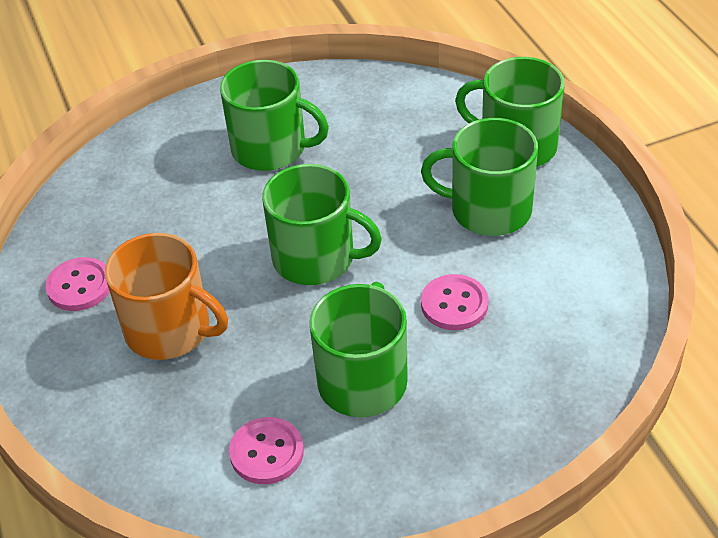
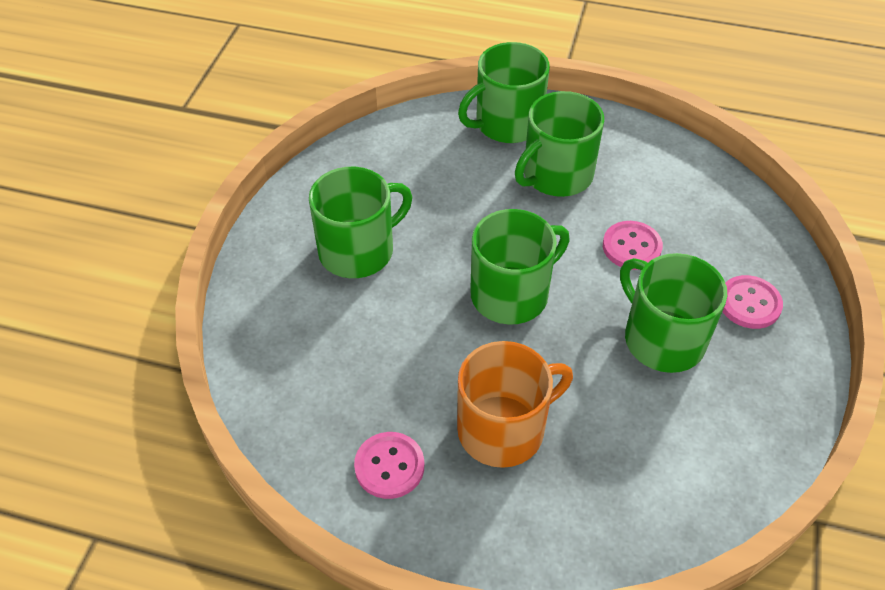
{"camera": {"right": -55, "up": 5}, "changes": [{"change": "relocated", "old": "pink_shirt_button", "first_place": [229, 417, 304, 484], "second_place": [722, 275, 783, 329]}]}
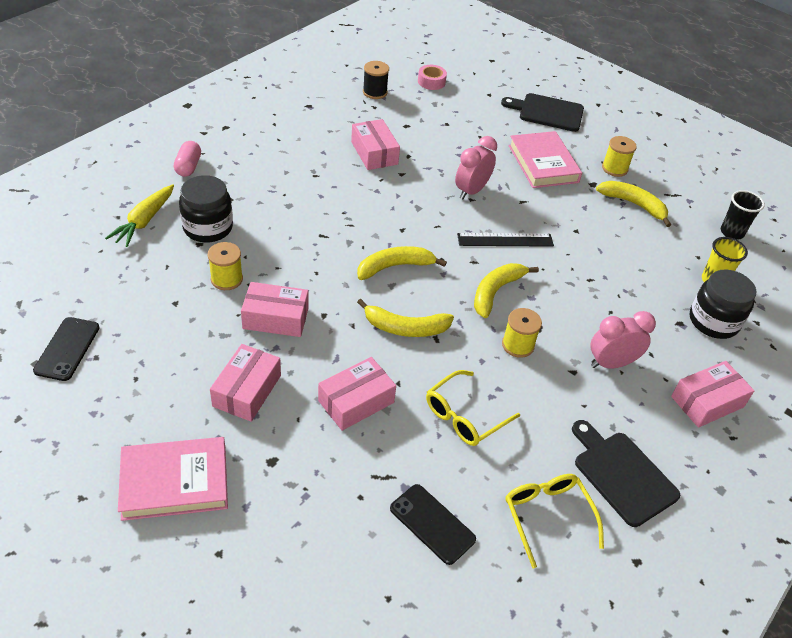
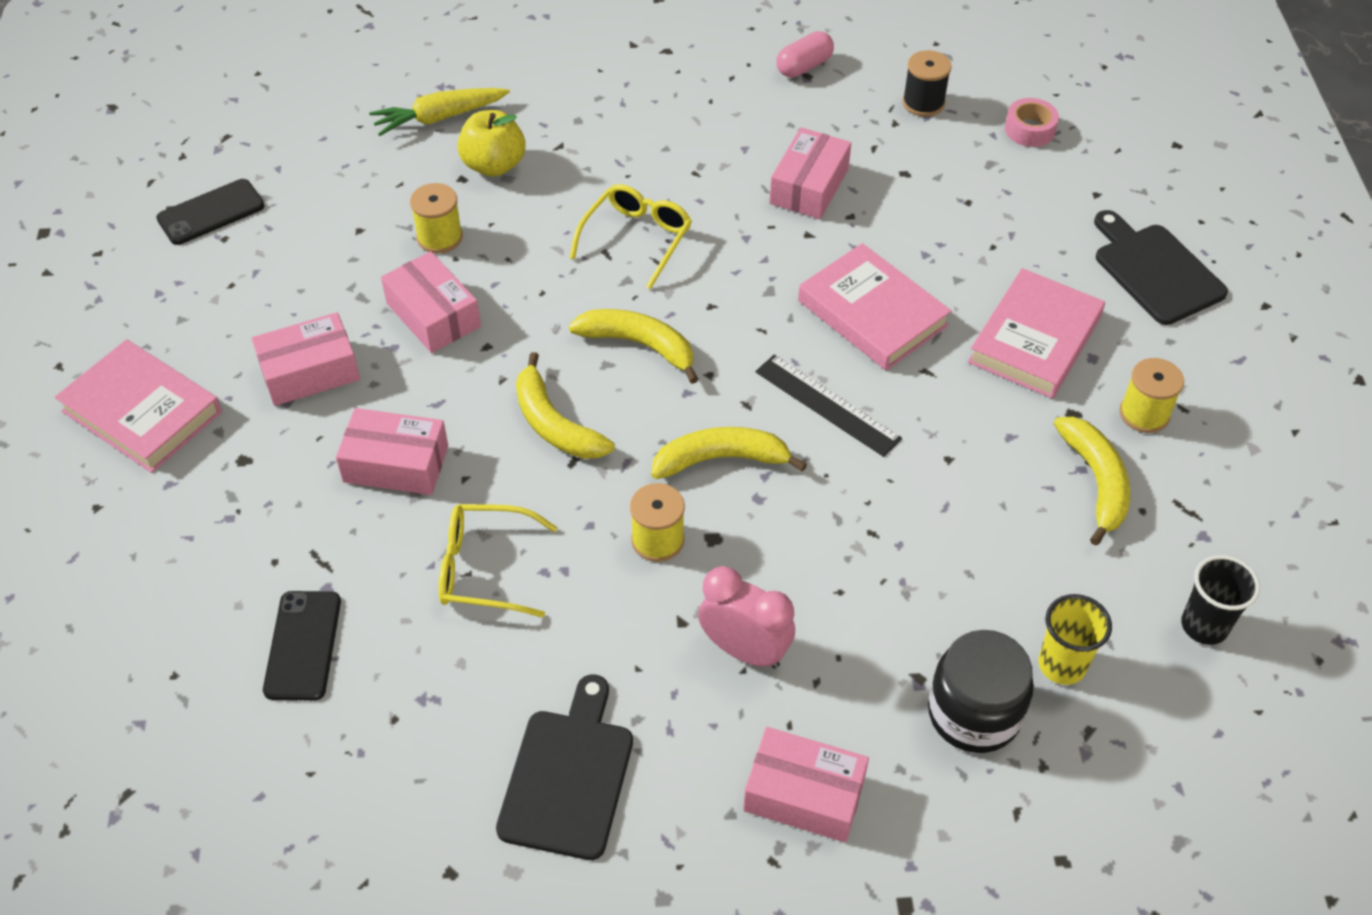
{"camera": {"right": 50, "up": 5}, "changes": [{"change": "relocated", "old": "pink_pill", "first_place": [174, 141, 201, 177], "second_place": [776, 31, 834, 78]}, {"change": "exchanged", "old": "ebony_preserve_jar", "new": "golden_apple", "first_place": [179, 175, 233, 242], "second_place": [457, 110, 526, 177]}, {"change": "exchanged", "old": "pink_alarm_clock", "new": "pink_hardcover", "first_place": [455, 136, 497, 199], "second_place": [798, 243, 952, 371]}, {"change": "relocated", "old": "golden_eyeglasses", "first_place": [506, 474, 604, 568], "second_place": [569, 184, 692, 289]}]}
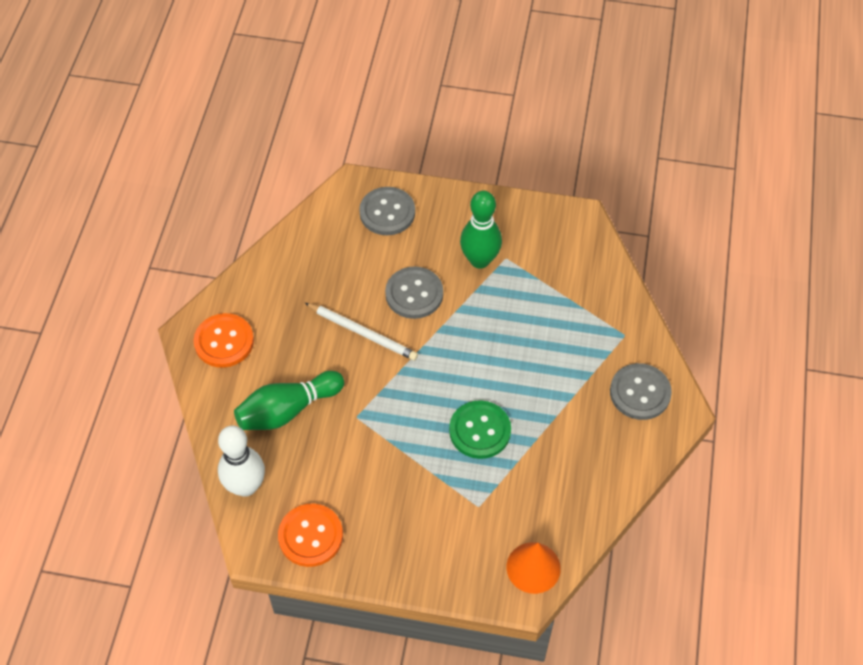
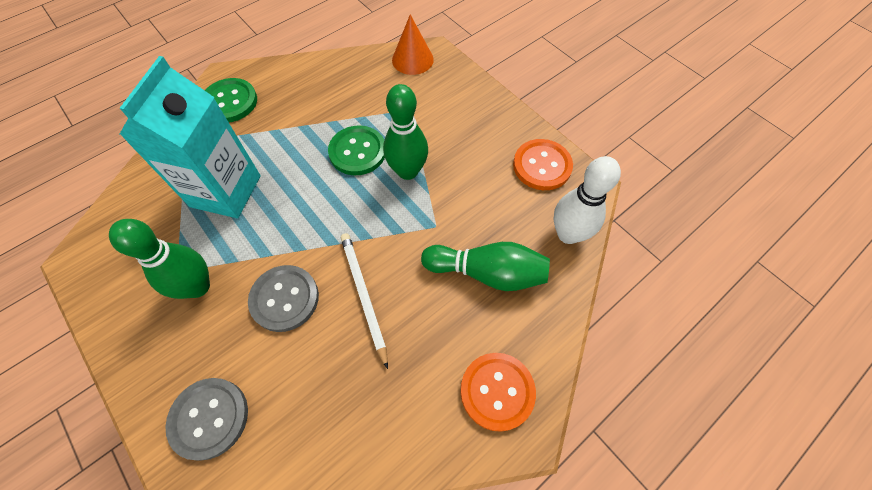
{"camera": {"right": -140, "up": 5}, "changes": [{"change": "colour", "old": "gray_shirt_button", "new": "emerald_shirt_button", "first_place": [610, 363, 672, 420], "second_place": [205, 78, 257, 122]}, {"change": "appeared", "new": "turquoise_carton", "second_place": [120, 56, 261, 218]}, {"change": "appeared", "new": "emerald_skittle", "second_place": [383, 84, 428, 180]}]}
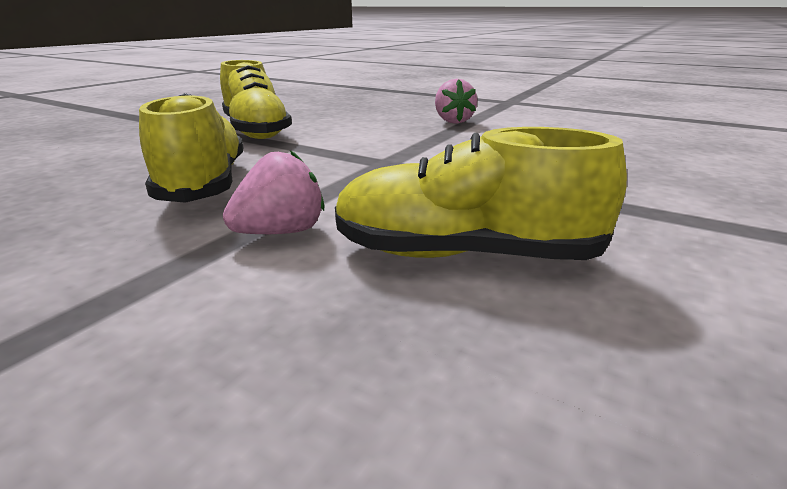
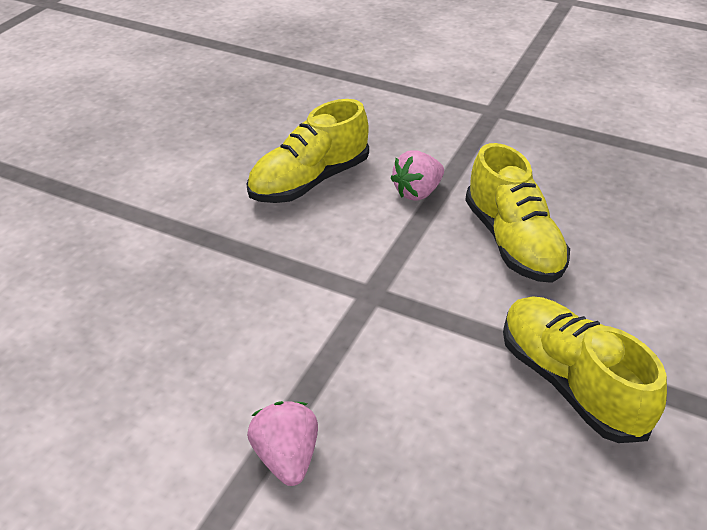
{"camera": {"right": 175, "up": 15}, "changes": [{"change": "spun", "old": "golden_lace-up_shoe", "first_place": [335, 127, 627, 260], "second_place": [246, 99, 369, 203], "degrees": 135}]}
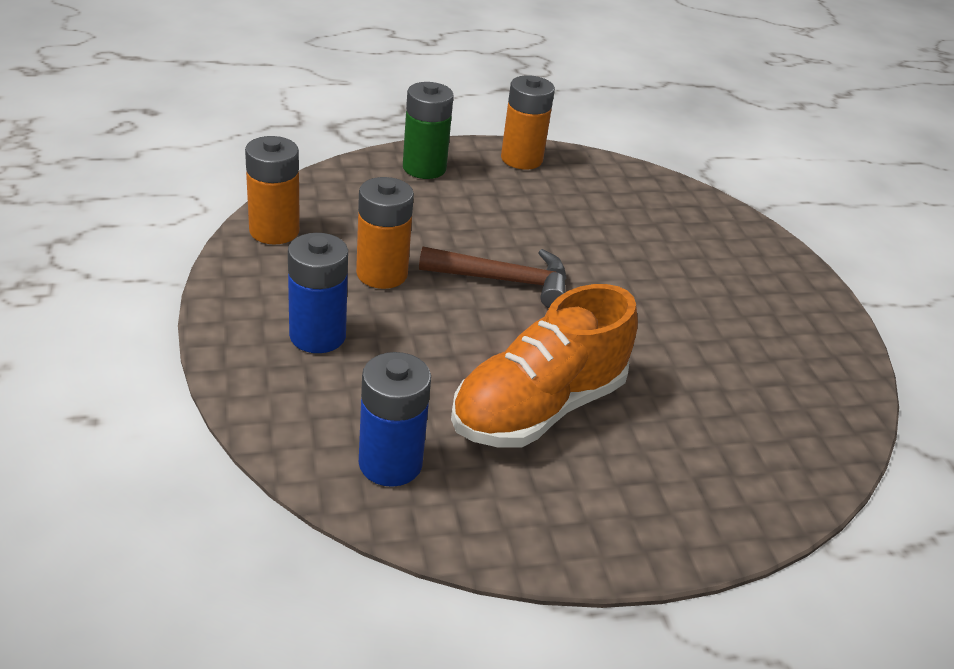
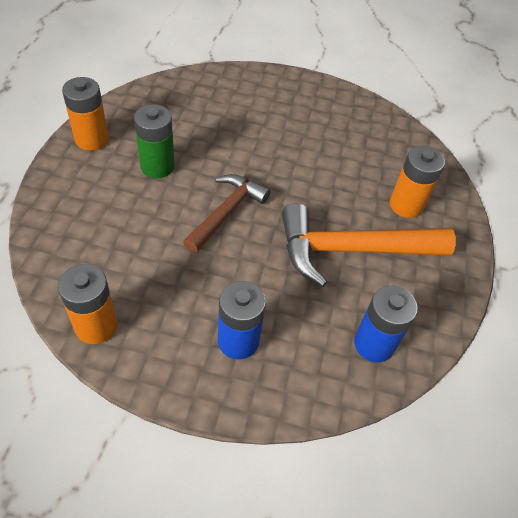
{"camera": {"right": -65, "up": 15}, "changes": [{"change": "relocated", "old": "orange-coloured_power_cell", "first_place": [356, 177, 414, 289], "second_place": [390, 146, 445, 218]}, {"change": "relocated", "old": "emerald_power_cell", "first_place": [403, 82, 454, 179], "second_place": [134, 104, 175, 178]}, {"change": "exchanged", "old": "orange-coloured_lace-up_shoe", "new": "orange-coloured_claw_hammer", "first_place": [451, 284, 638, 448], "second_place": [282, 203, 456, 287]}]}
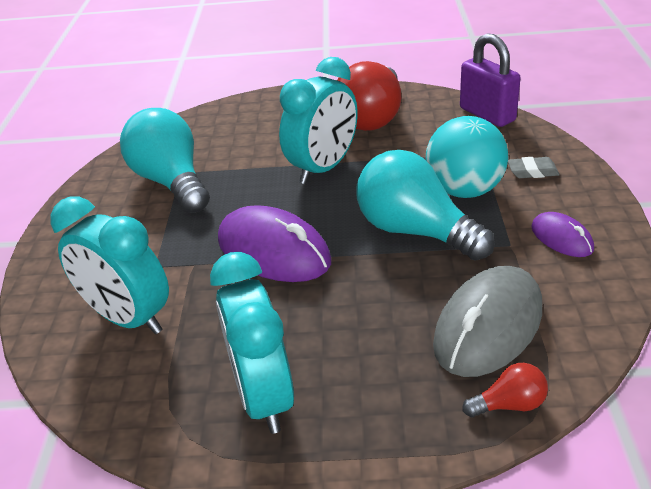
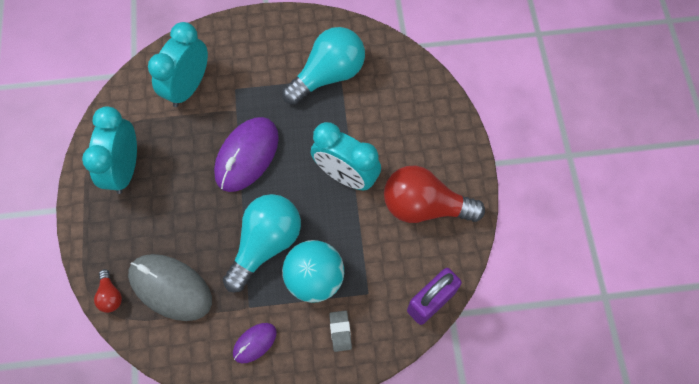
{"camera": {"right": 80, "up": 30}, "changes": [{"change": "spun", "old": "turquoise_alarm_clock", "first_place": [210, 252, 294, 434], "second_place": [82, 106, 137, 194], "degrees": -60}]}
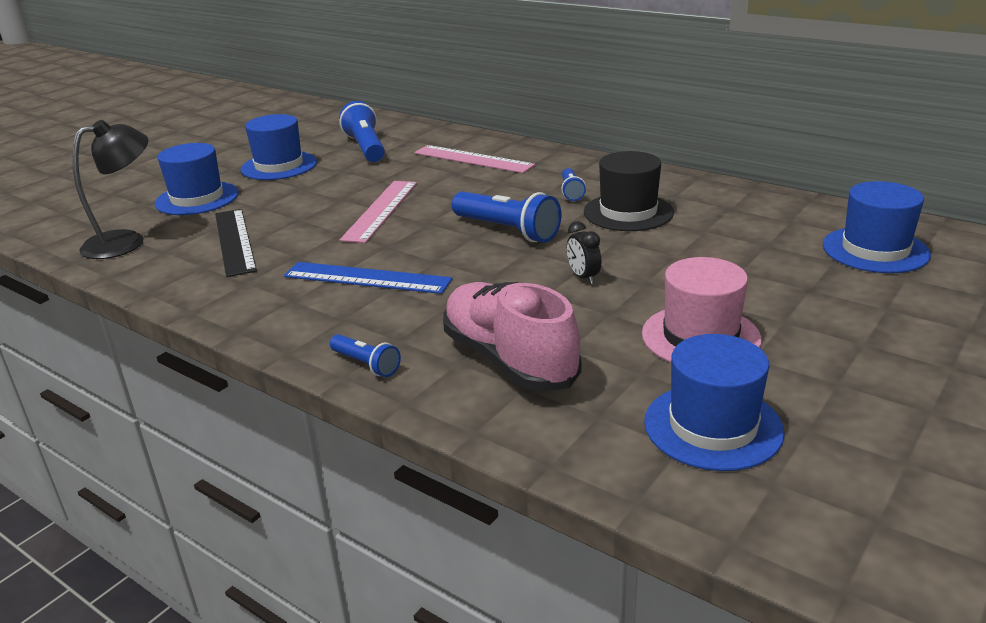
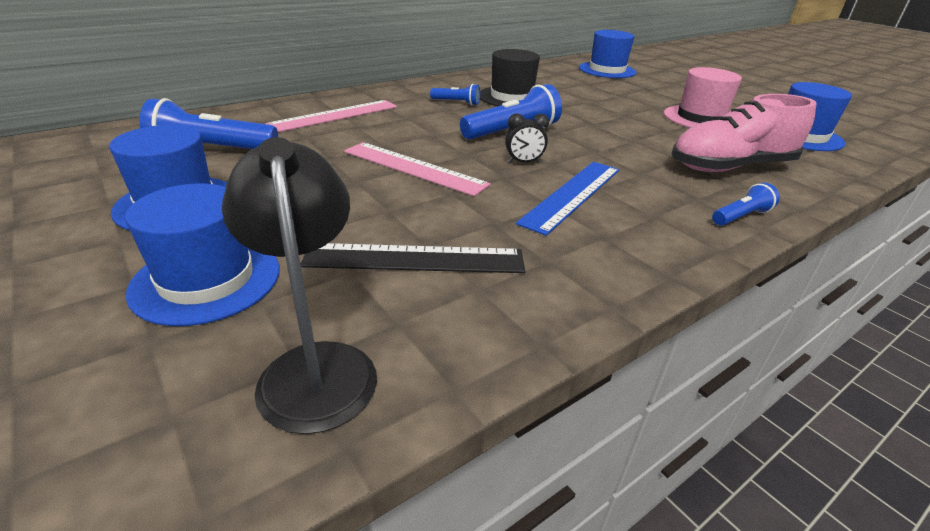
{"camera": {"right": -75, "up": 5}, "changes": [{"change": "relocated", "old": "ebony_alarm_clock", "first_place": [567, 221, 601, 284], "second_place": [505, 113, 549, 163]}]}
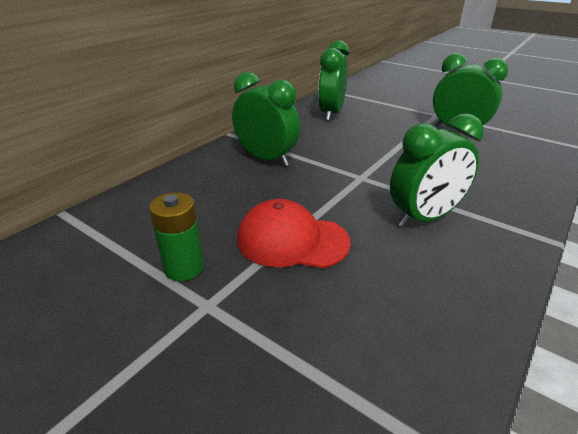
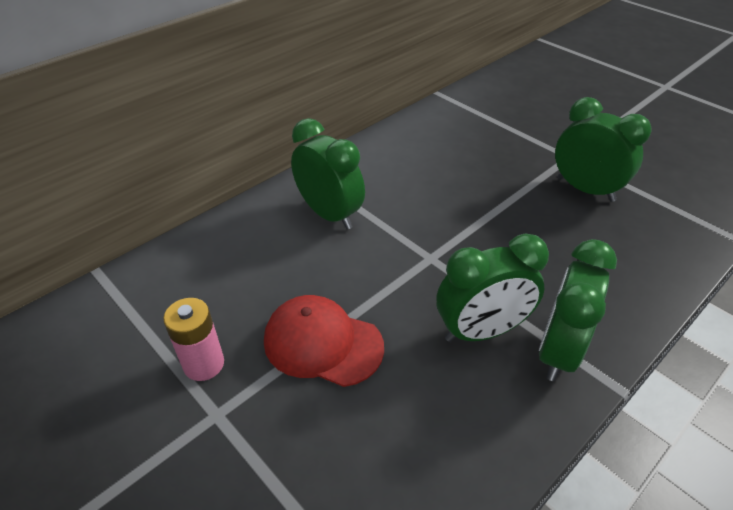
{"camera": {"right": 10, "up": 10}, "changes": [{"change": "colour", "old": "emerald_power_cell", "new": "pink_power_cell", "first_place": [149, 193, 204, 281], "second_place": [163, 298, 224, 381]}, {"change": "relocated", "old": "emerald_alarm_clock", "first_place": [318, 40, 349, 121], "second_place": [539, 239, 617, 381]}]}
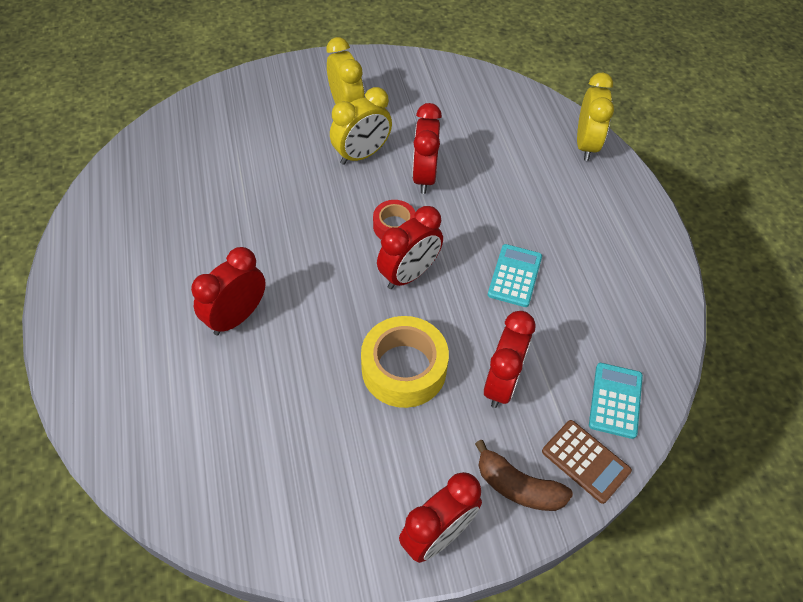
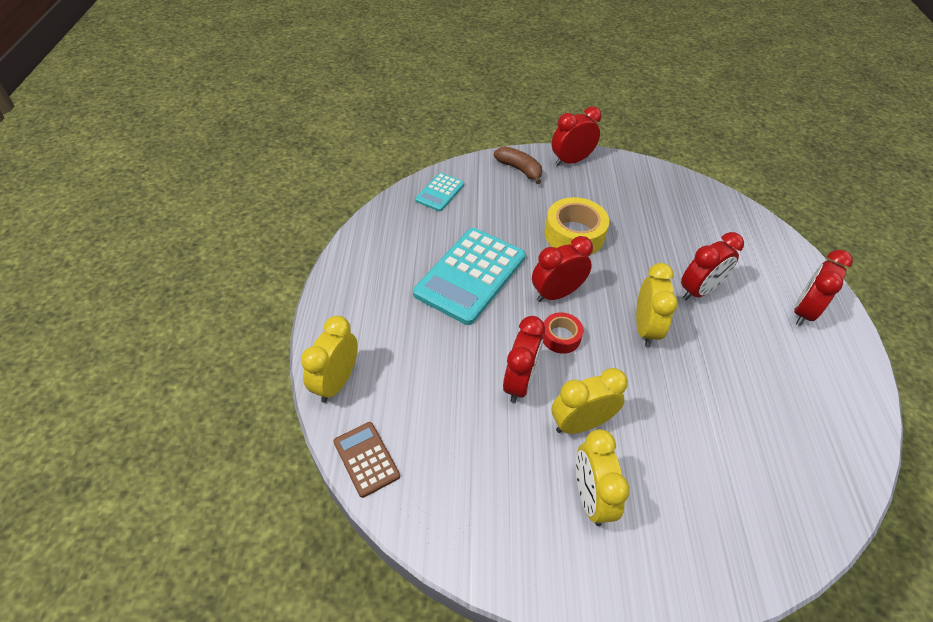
{"camera": {"right": -165, "up": -5}, "changes": [{"change": "relocated", "old": "red_alarm_clock", "first_place": [484, 311, 536, 408], "second_place": [794, 250, 853, 326]}, {"change": "size", "old": "turquoise_pocket_calculator", "first_place": [488, 244, 542, 307], "second_place": [413, 228, 526, 325], "factor": 1.99}, {"change": "relocated", "old": "brown_pocket_calculator", "first_place": [542, 420, 632, 504], "second_place": [333, 422, 400, 498]}, {"change": "appeared", "new": "golden_alarm_clock", "second_place": [636, 263, 678, 347]}]}
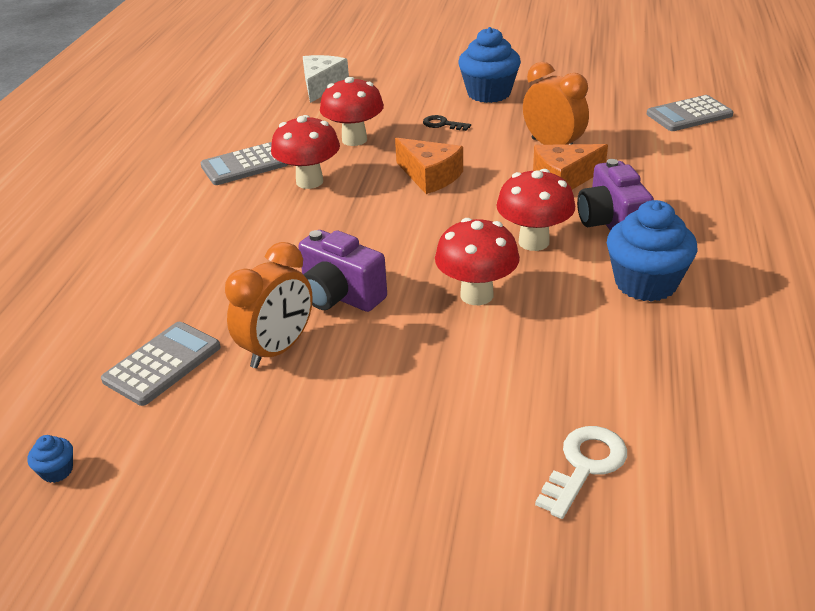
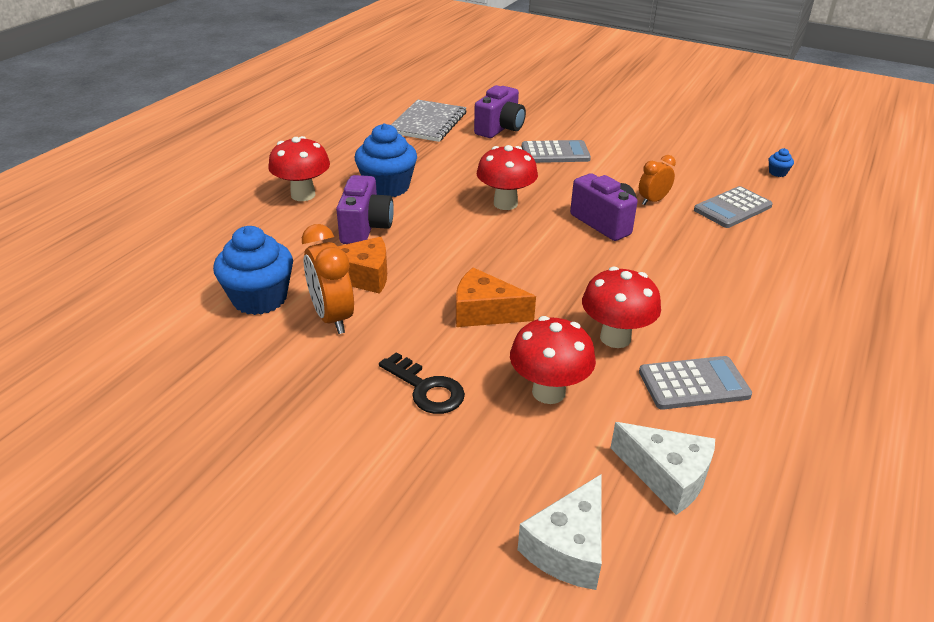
{"camera": {"right": -165, "up": 0}, "changes": [{"change": "size", "old": "orange-coloured_alarm_clock", "first_place": [225, 242, 313, 368], "second_place": [639, 155, 676, 205], "factor": 0.62}, {"change": "spun", "old": "orange-coloured_cheese_wedge", "first_place": [395, 138, 463, 194], "second_place": [456, 267, 536, 327], "degrees": -45}, {"change": "size", "old": "ebony_latchkey", "first_place": [423, 115, 471, 131], "second_place": [379, 352, 465, 414], "factor": 1.54}, {"change": "relocated", "old": "royal_blue_cupcake", "first_place": [458, 27, 521, 103], "second_place": [213, 226, 293, 315]}, {"change": "relocated", "old": "red_mushroom", "first_place": [496, 169, 575, 251], "second_place": [268, 136, 330, 201]}, {"change": "exchanged", "old": "snow-white_latchkey", "new": "purple_photo_camera", "first_place": [535, 426, 627, 519], "second_place": [474, 85, 526, 138]}, {"change": "relocated", "old": "gray_pocket_calculator", "first_place": [647, 95, 733, 131], "second_place": [522, 140, 591, 163]}, {"change": "appeared", "new": "gray_notepad", "second_place": [391, 100, 467, 142]}, {"change": "appeared", "new": "snow-white_cheese_wedge", "second_place": [611, 422, 715, 515]}]}
